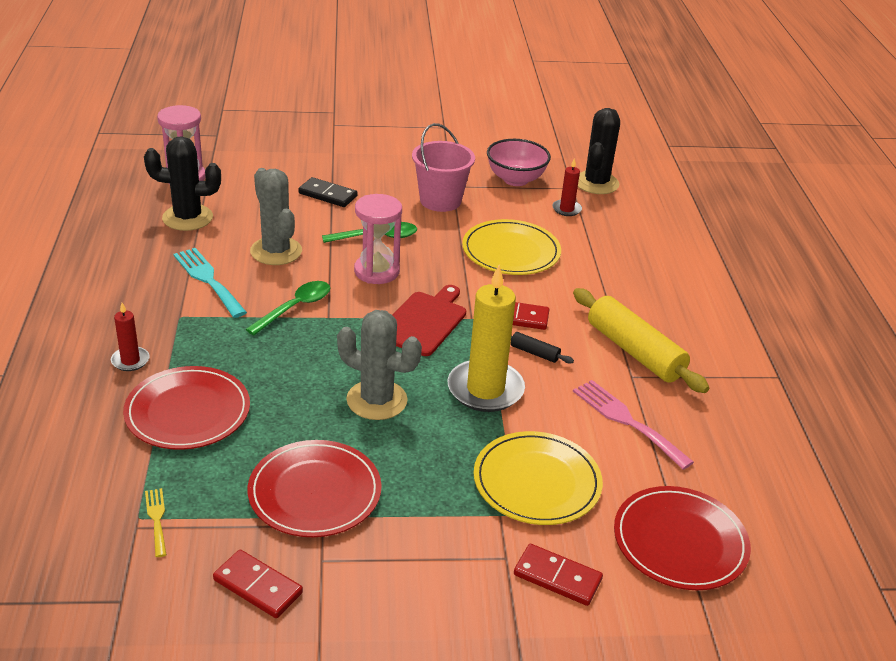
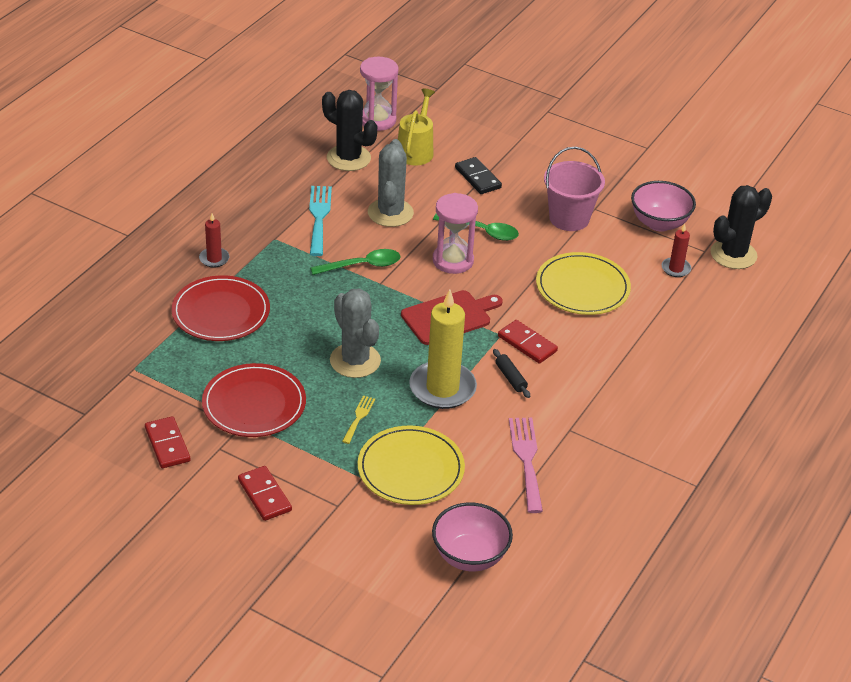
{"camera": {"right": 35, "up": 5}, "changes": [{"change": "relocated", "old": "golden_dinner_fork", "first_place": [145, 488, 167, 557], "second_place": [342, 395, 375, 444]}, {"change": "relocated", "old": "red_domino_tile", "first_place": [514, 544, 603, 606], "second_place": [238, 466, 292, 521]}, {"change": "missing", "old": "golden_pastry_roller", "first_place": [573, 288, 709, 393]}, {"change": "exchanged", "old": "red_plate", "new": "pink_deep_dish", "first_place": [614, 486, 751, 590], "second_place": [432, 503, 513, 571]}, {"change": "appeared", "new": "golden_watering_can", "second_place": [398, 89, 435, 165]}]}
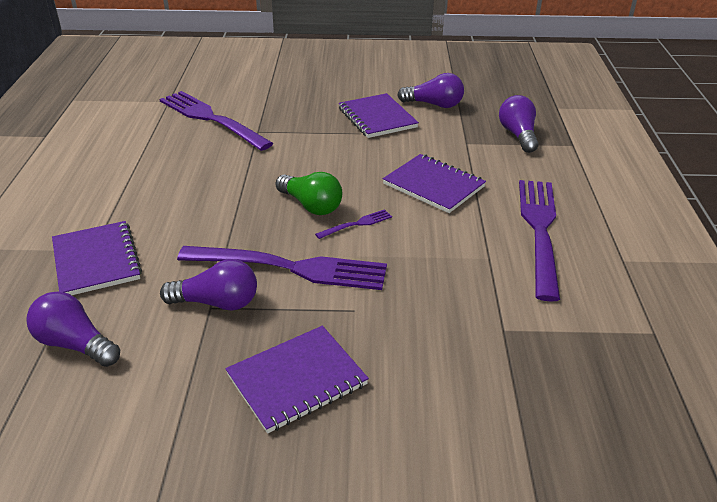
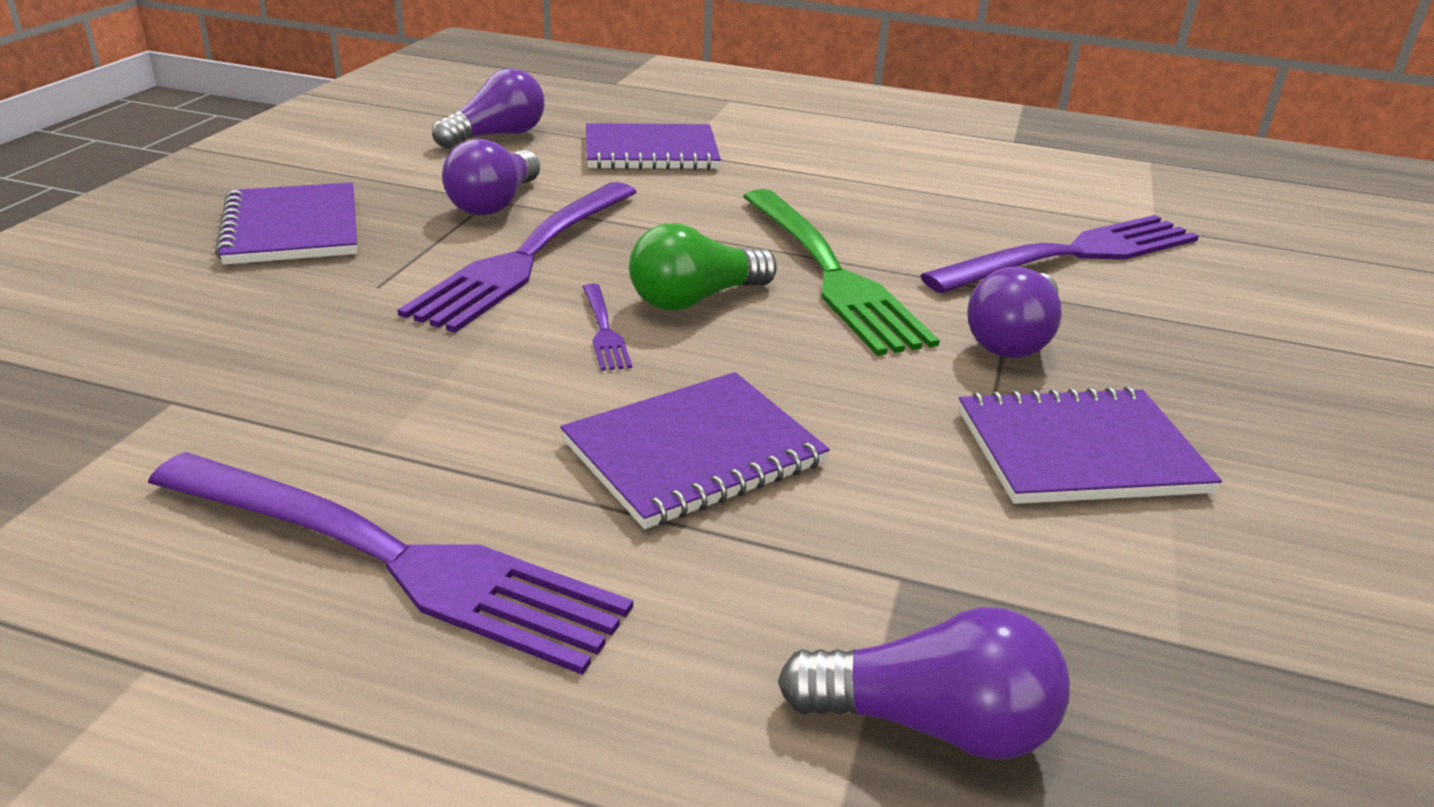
{"camera": {"right": 105, "up": -5}, "changes": [{"change": "relocated", "old": "purple_lightbulb", "first_place": [397, 73, 464, 108], "second_place": [967, 267, 1062, 358]}, {"change": "appeared", "new": "emerald_dinner_fork", "second_place": [743, 189, 940, 356]}]}
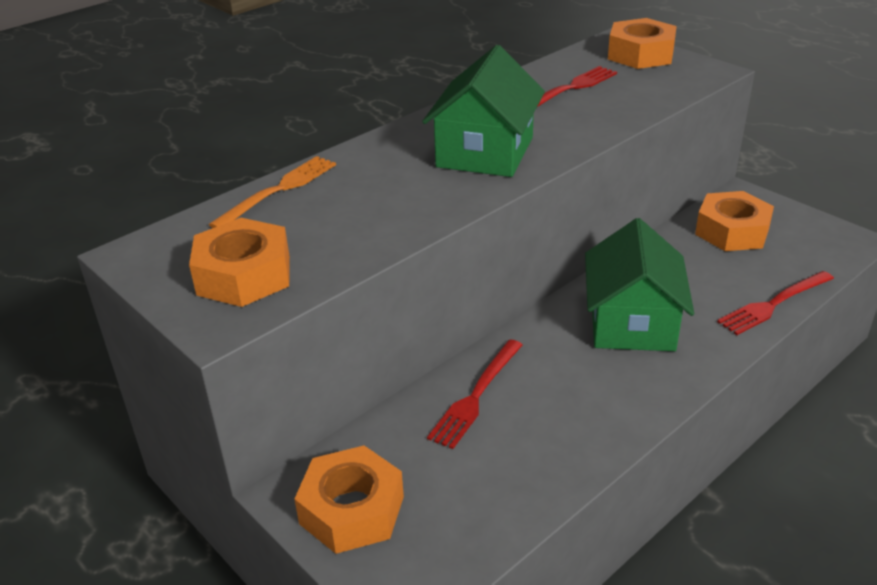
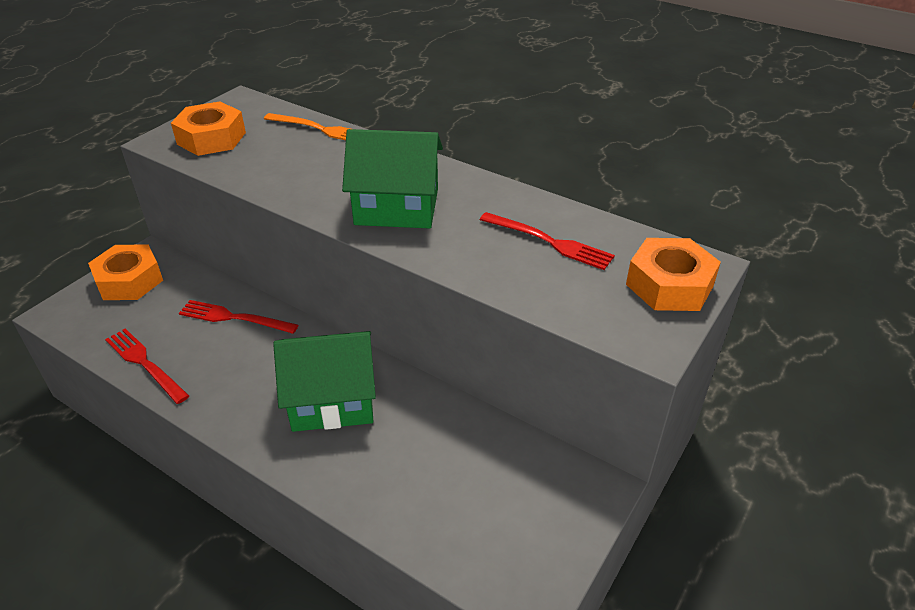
{"camera": {"right": 75, "up": 5}, "changes": [{"change": "missing", "old": "orange-coloured_hexagon_nut", "first_place": [695, 191, 774, 251]}, {"change": "relocated", "old": "red_dinner_fork", "first_place": [717, 271, 834, 335], "second_place": [105, 328, 189, 404]}]}
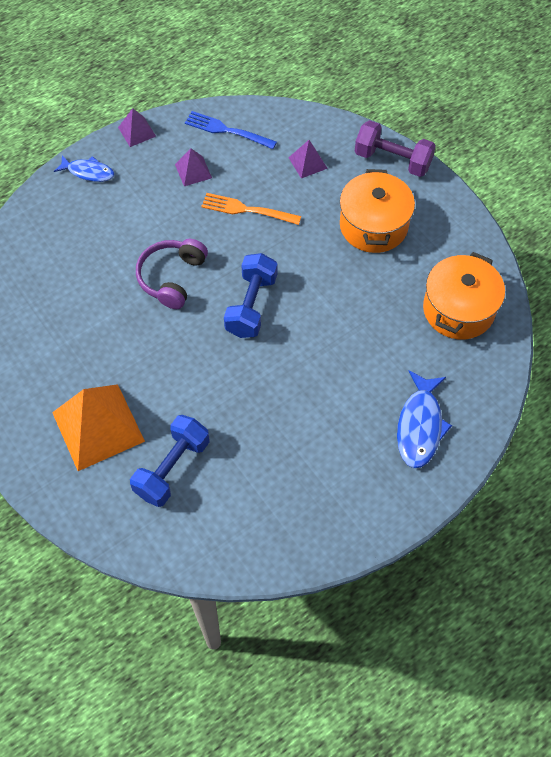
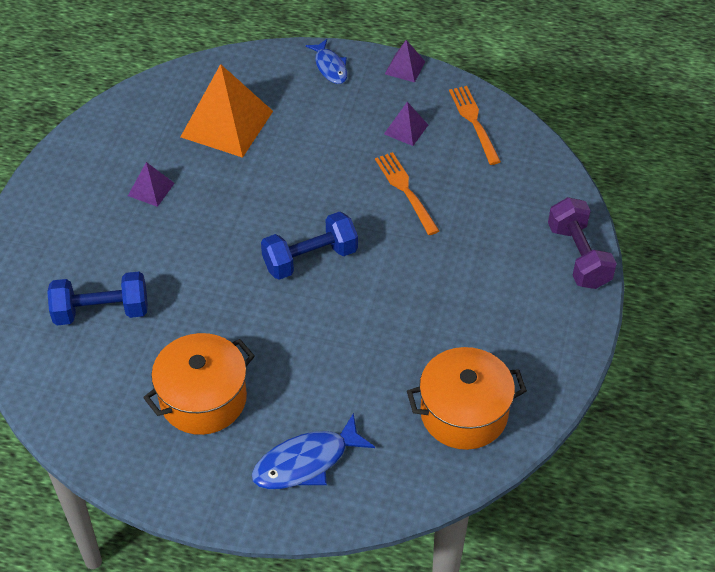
{"camera": {"right": 50, "up": -10}, "changes": [{"change": "relocated", "old": "orange-coloured_pyramid", "first_place": [52, 384, 145, 471], "second_place": [181, 64, 273, 158]}, {"change": "missing", "old": "purple_headset", "first_place": [136, 239, 208, 309]}, {"change": "colour", "old": "royal_blue_dinner_fork", "new": "orange-coloured_dinner_fork", "first_place": [185, 111, 277, 149], "second_place": [449, 86, 501, 165]}, {"change": "relocated", "old": "purple_pyramid", "first_place": [288, 140, 328, 179], "second_place": [128, 162, 175, 207]}, {"change": "relocated", "old": "orange-coloured_cooking_pot", "first_place": [340, 169, 415, 253], "second_place": [143, 333, 255, 435]}]}
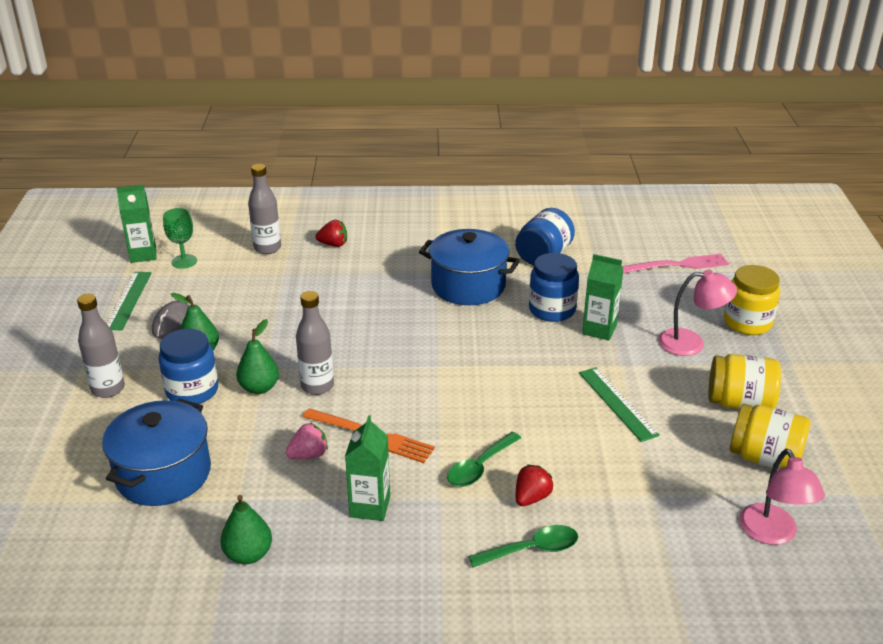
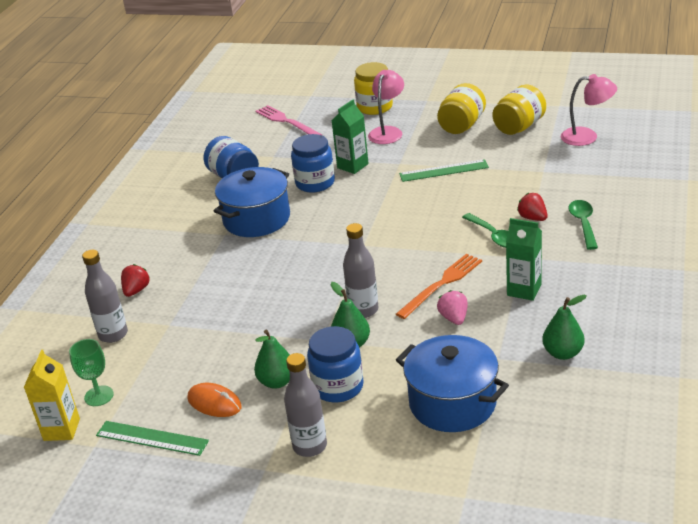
{"camera": {"right": -70, "up": 0}, "changes": [{"change": "colour", "old": "emerald_carton", "new": "golden_carton", "first_place": [116, 185, 156, 263], "second_place": [24, 350, 80, 441]}, {"change": "colour", "old": "gray_computer_mouse", "new": "orange-coloured_computer_mouse", "first_place": [152, 301, 189, 339], "second_place": [188, 383, 242, 417]}, {"change": "spun", "old": "pink_dinner_fork", "first_place": [622, 254, 729, 273], "second_place": [255, 105, 322, 135], "degrees": -45}]}
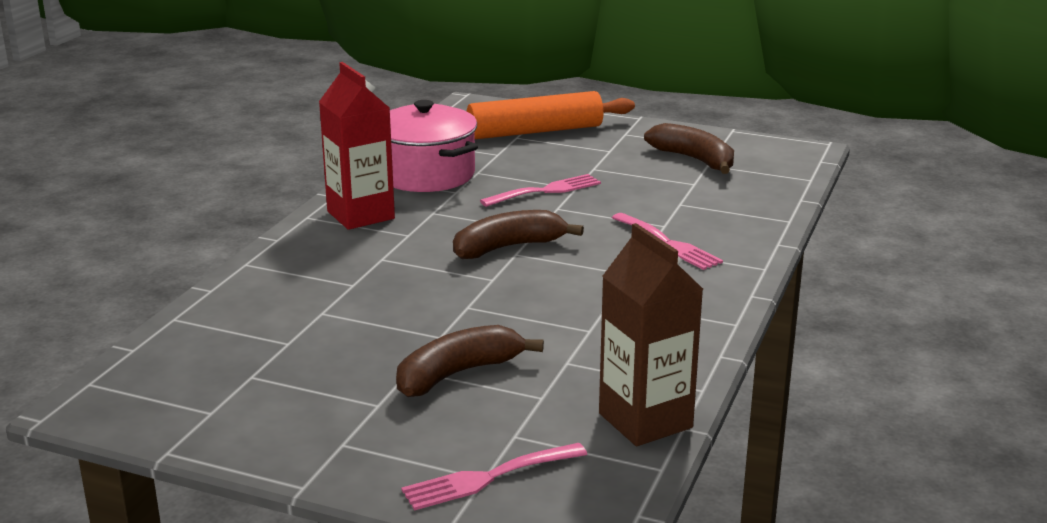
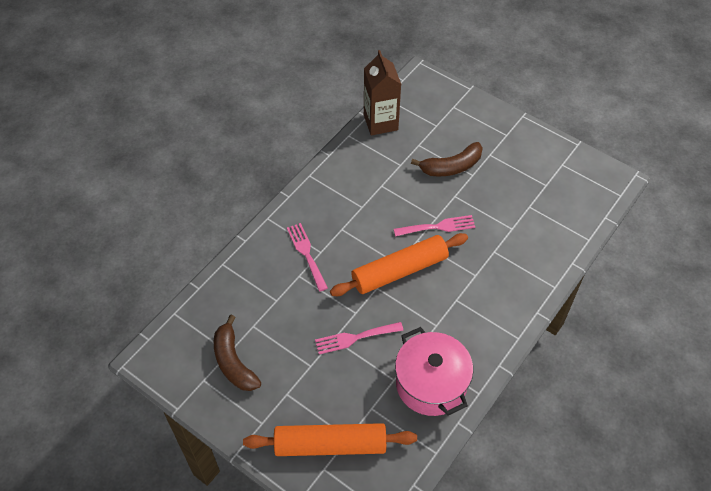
{"camera": {"right": -165, "up": 30}, "changes": [{"change": "missing", "old": "red_carton", "first_place": [319, 62, 395, 230]}, {"change": "relocated", "old": "pink_dinner_fork", "first_place": [401, 443, 587, 511], "second_place": [394, 215, 475, 236]}, {"change": "exchanged", "old": "brown_banana_fruit", "new": "orange-coloured_pastry_roller", "first_place": [453, 210, 584, 259], "second_place": [330, 233, 468, 296]}]}
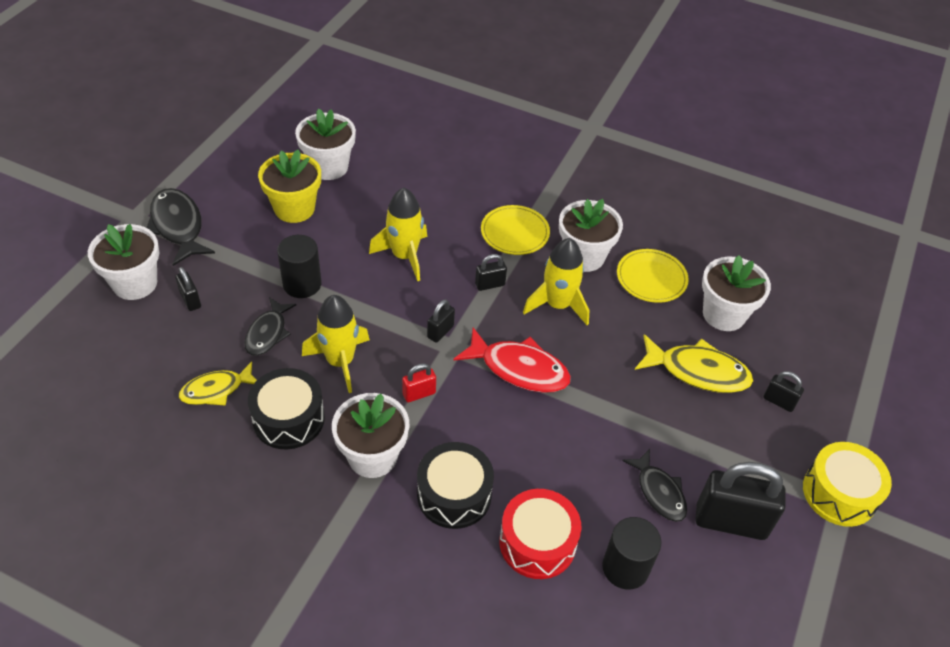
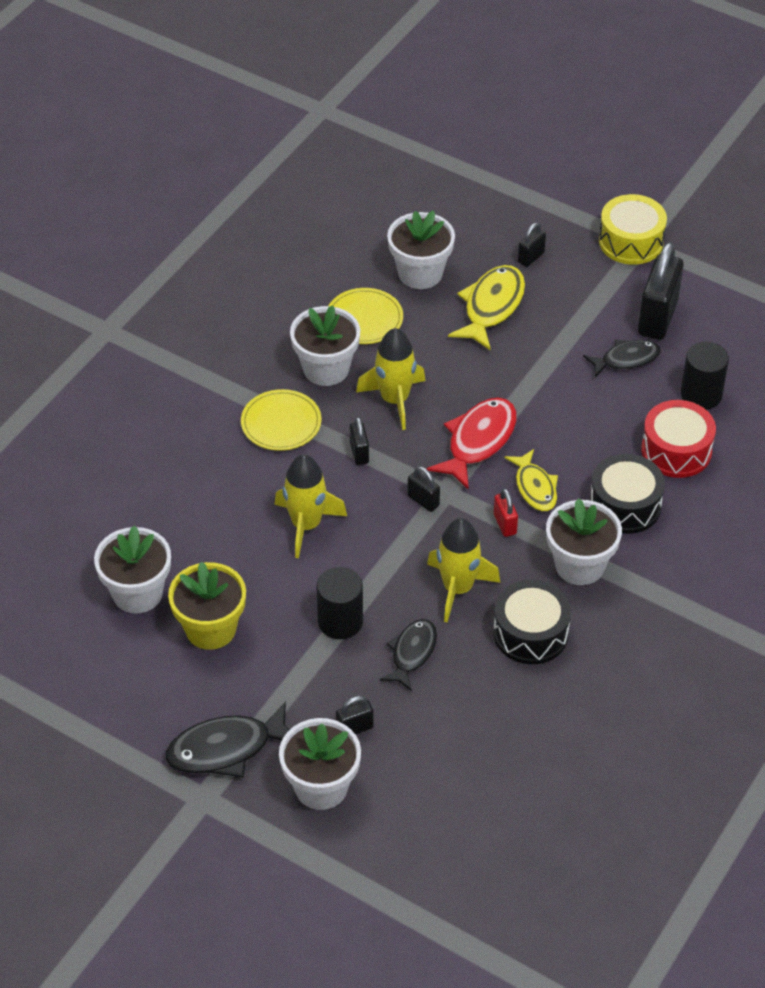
{"camera": {"right": -80, "up": 0}, "changes": [{"change": "relocated", "old": "golden_toy_fish", "first_place": [179, 361, 257, 406], "second_place": [504, 449, 558, 511]}, {"change": "spun", "old": "ebony_toy_fish", "first_place": [244, 297, 296, 356], "second_place": [380, 619, 437, 691], "degrees": -90}]}
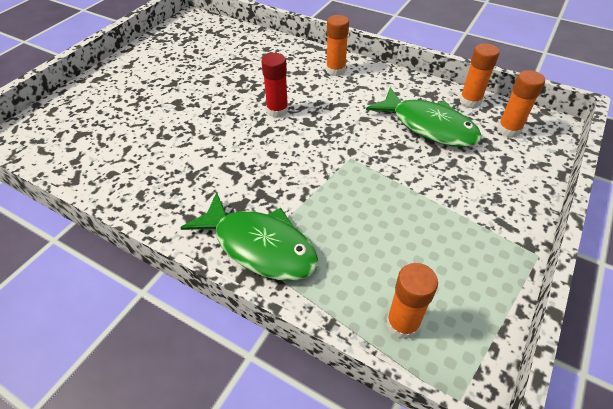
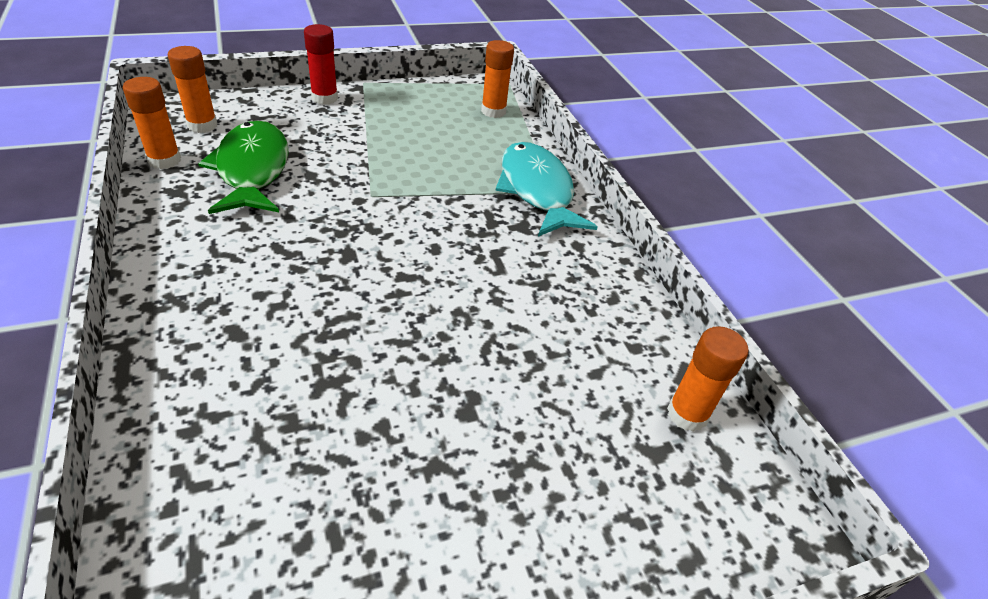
{"camera": {"right": -145, "up": -5}, "changes": [{"change": "colour", "old": "emerald_toy_fish", "new": "turquoise_toy_fish", "first_place": [180, 192, 319, 281], "second_place": [495, 142, 598, 237]}, {"change": "relocated", "old": "red_glue_stick", "first_place": [261, 53, 288, 118], "second_place": [304, 24, 338, 105]}, {"change": "relocated", "old": "orange-coloured_glue_stick", "first_place": [326, 15, 349, 76], "second_place": [667, 326, 748, 432]}]}
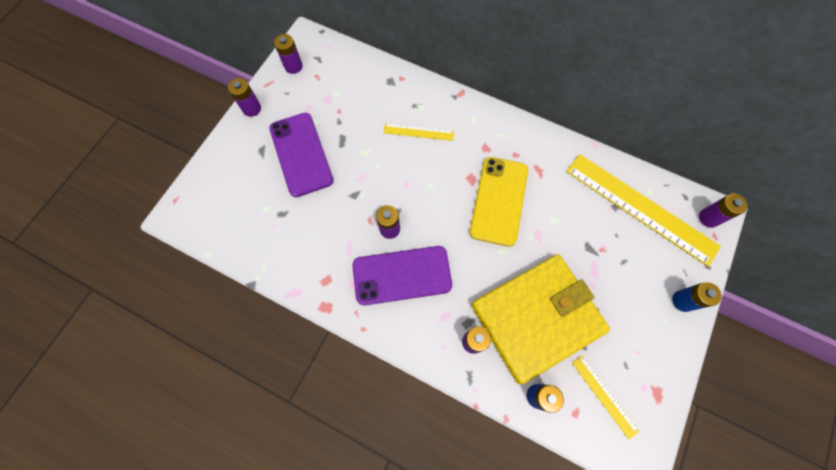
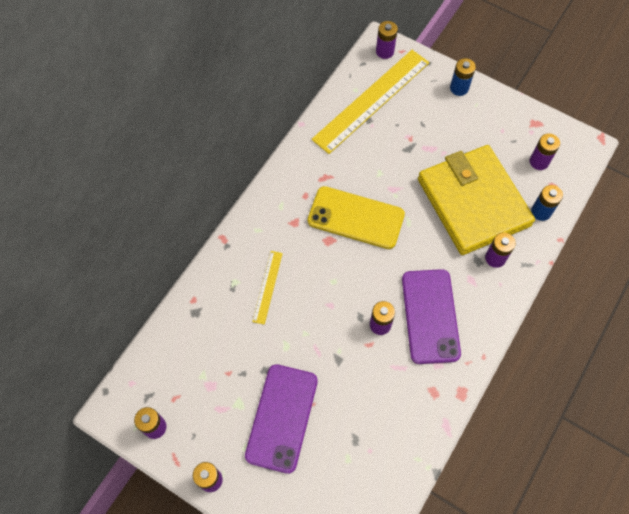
{"camera": {"right": -85, "up": -5}, "changes": [{"change": "spun", "old": "purple_smartphone", "first_place": [269, 113, 334, 197], "second_place": [245, 364, 318, 474], "degrees": -60}, {"change": "exchanged", "old": "golden_measuring_stick", "new": "purple_power_cell", "first_place": [572, 356, 639, 439], "second_place": [530, 133, 560, 170]}]}
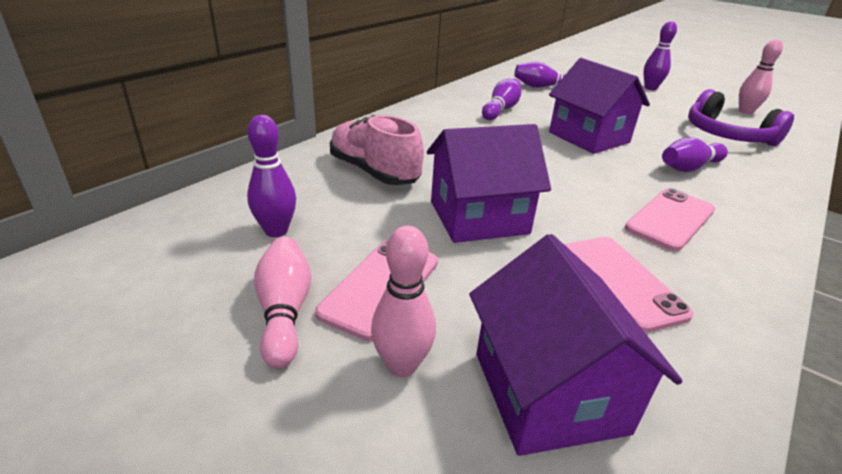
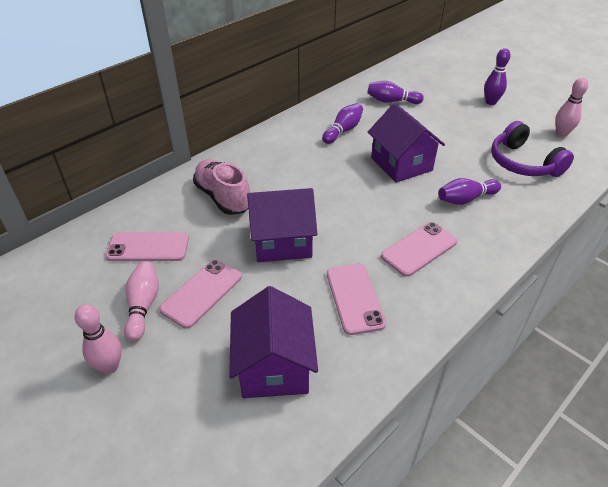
{"camera": {"right": 10, "up": 10}, "changes": [{"change": "exchanged", "old": "purple_skittle", "new": "pink_smartphone", "first_place": [247, 115, 296, 237], "second_place": [105, 232, 189, 261]}, {"change": "relocated", "old": "pink_skittle", "first_place": [371, 226, 436, 377], "second_place": [75, 304, 122, 374]}]}
